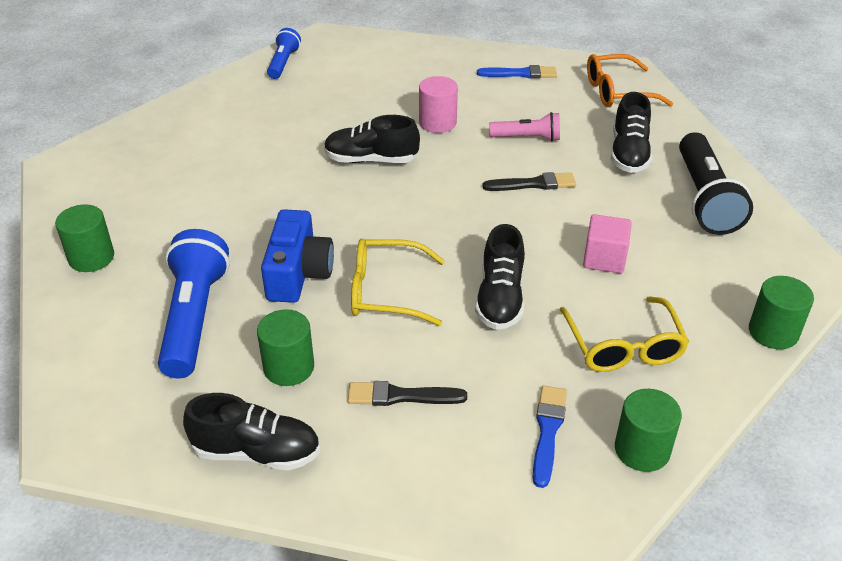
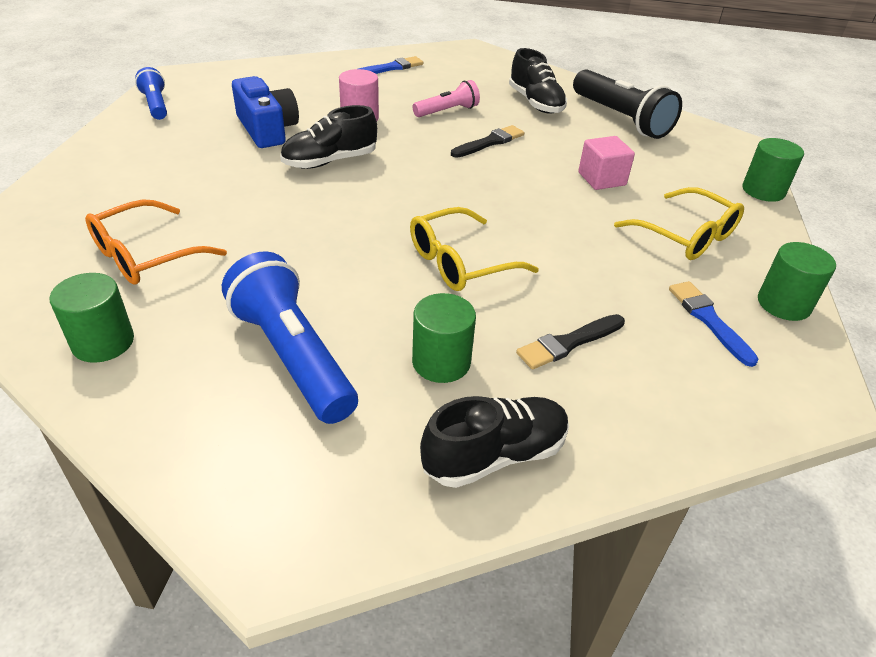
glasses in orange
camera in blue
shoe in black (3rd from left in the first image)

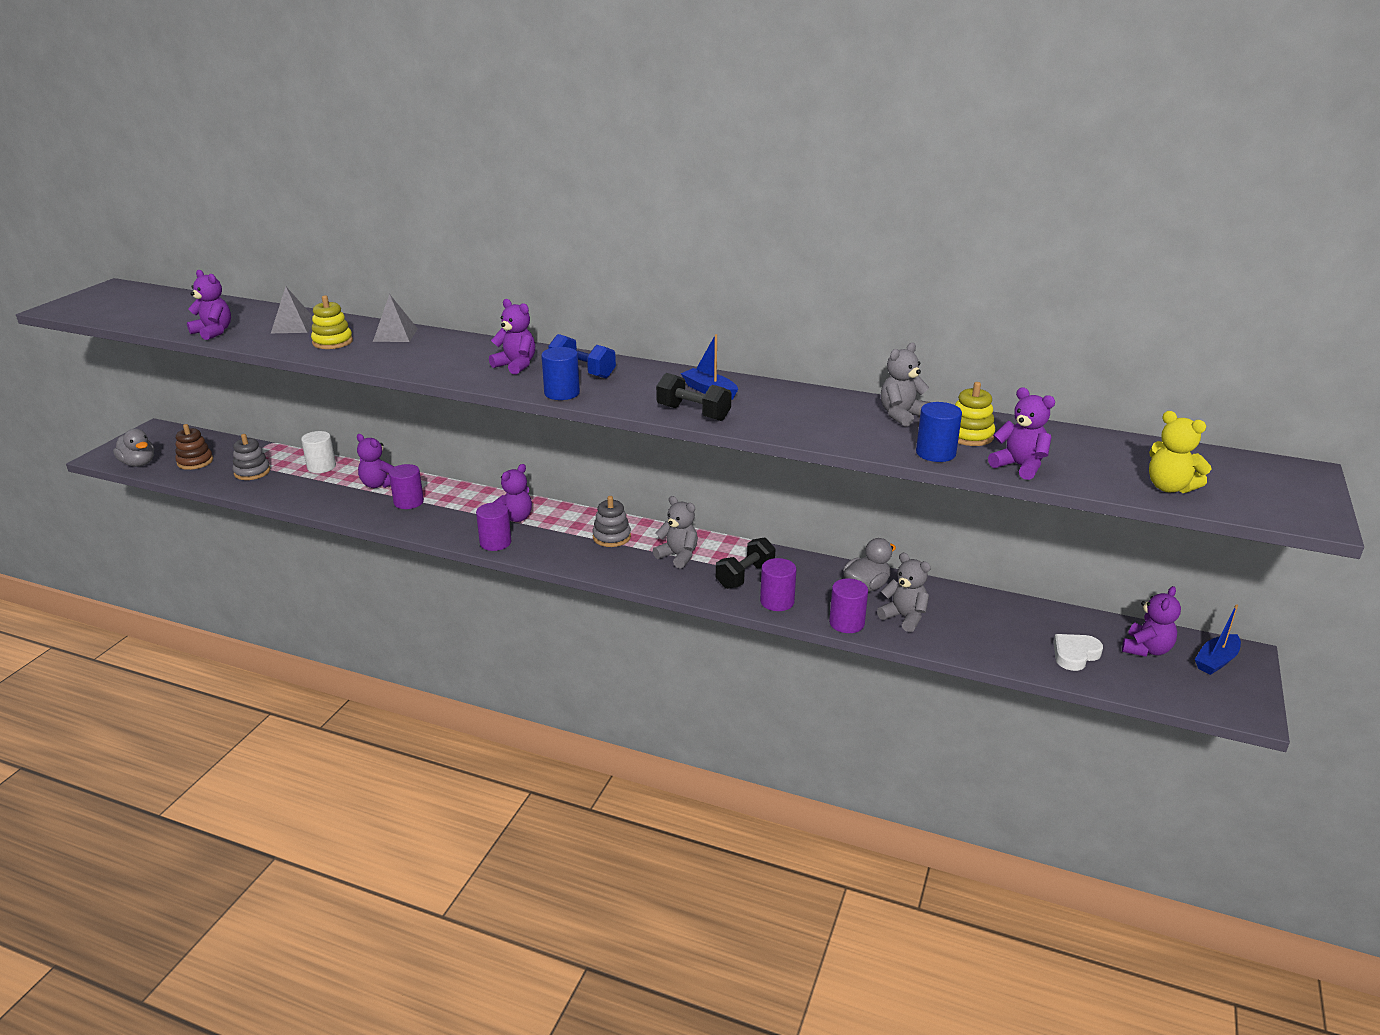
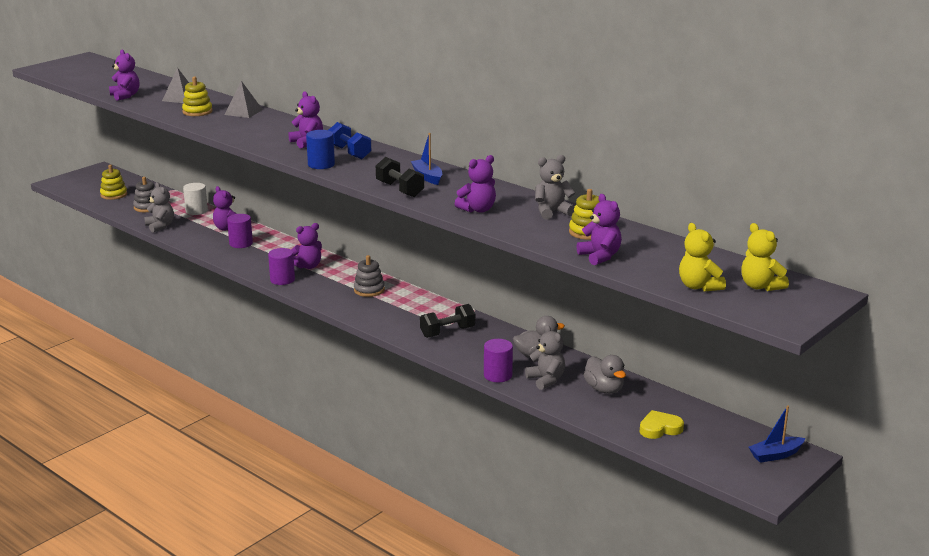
stacking toy in yellow (1st from left)
teddy bear in grey (1st from left)
teddy bear in purple (5th from left)
duck in grey (2nd from left)
heart in yellow
teddy bear in yellow (2nd from left)
cylinder in purple (3rd from left in the first image)
cylinder in blue (2nd from left in the first image)

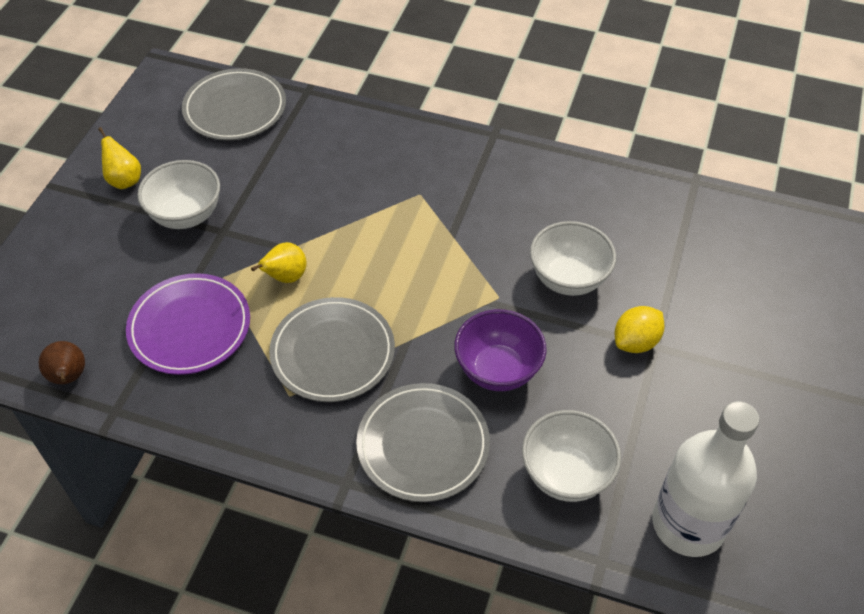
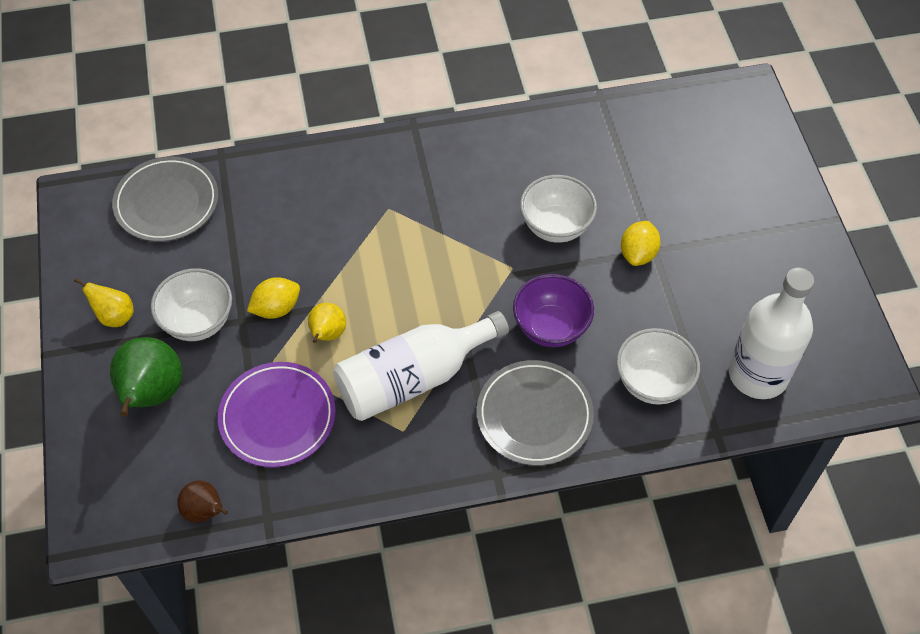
pear in green
lemon in yellow (1st from left)
bottle in white (1st from left)

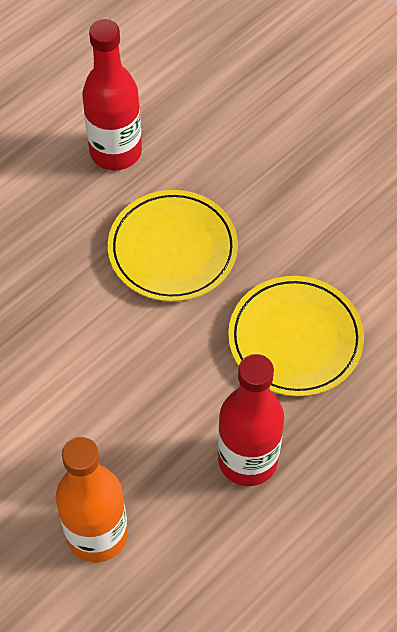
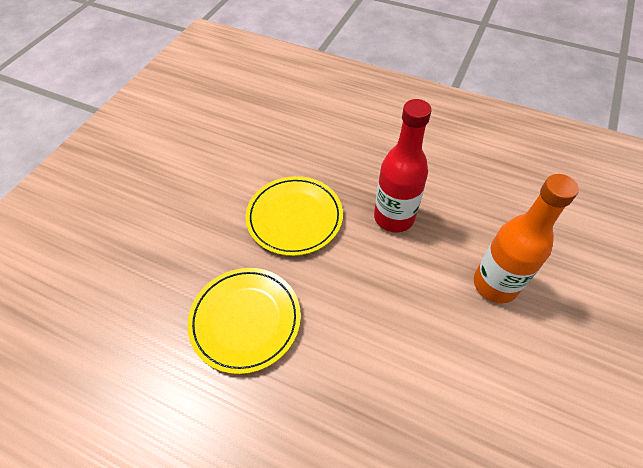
bottle in red (1st from left in the first image)

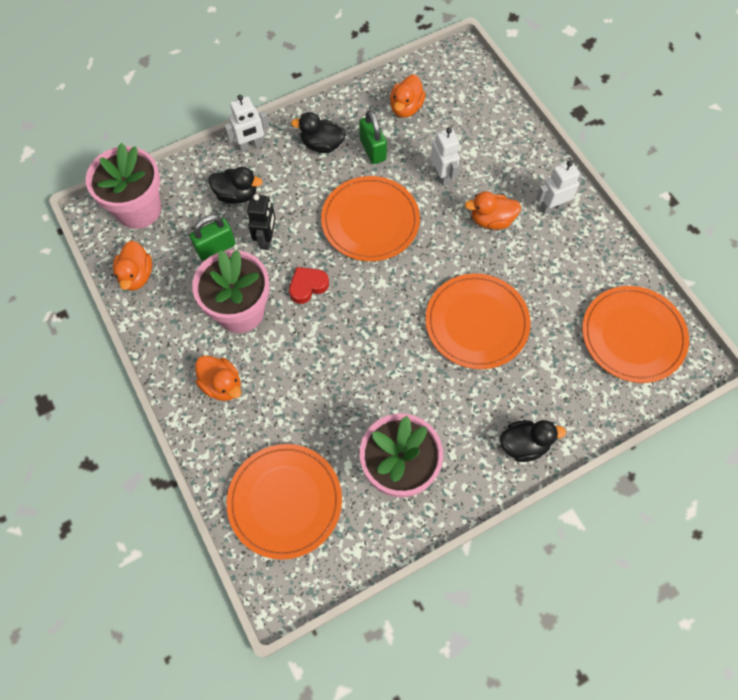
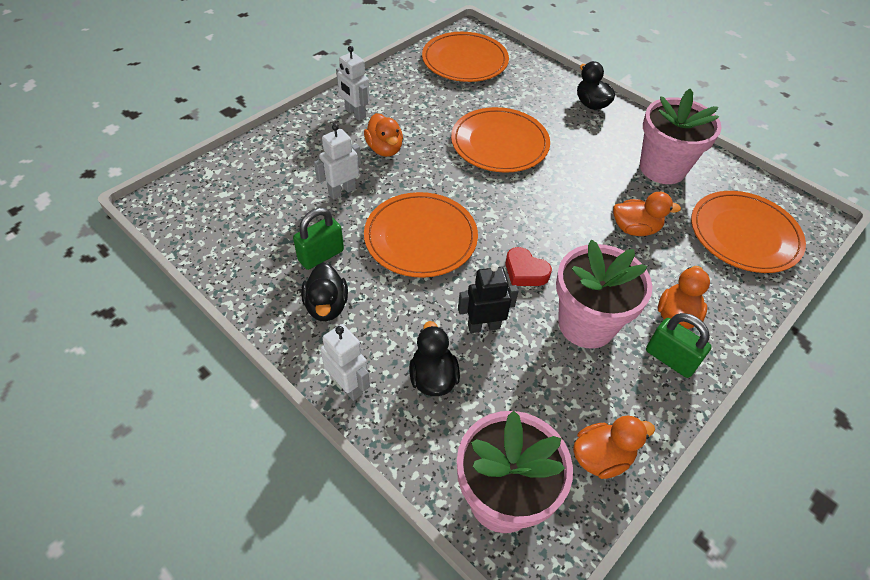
duck in orange (3rd from left)
padlock in green (2nd from left)

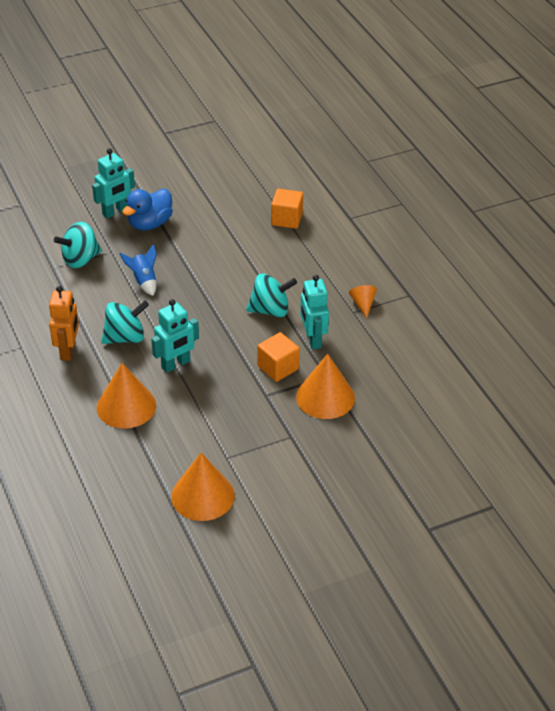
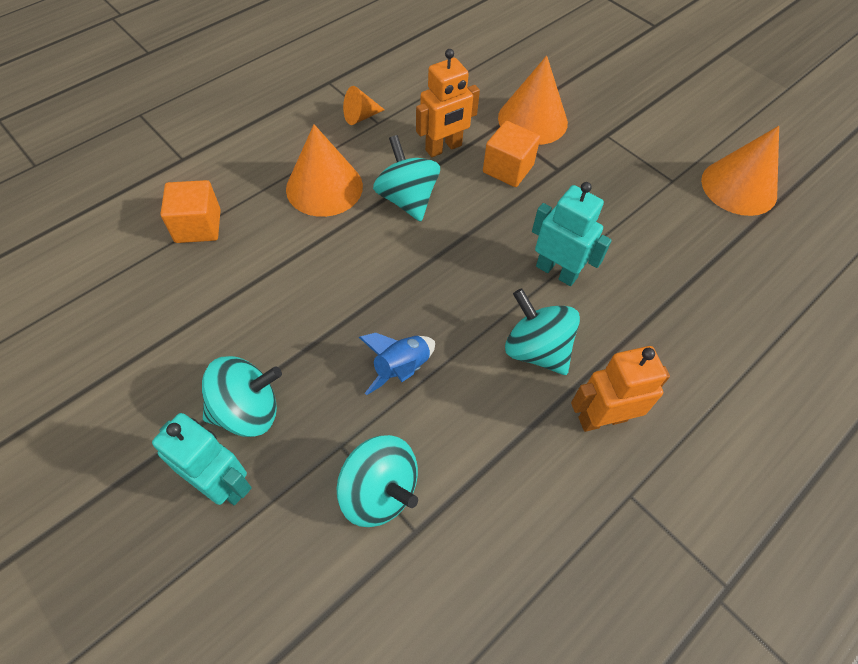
spinning top in turquoise (1st from left)
cone in orange (1st from left)
robot in orange (1st from left)

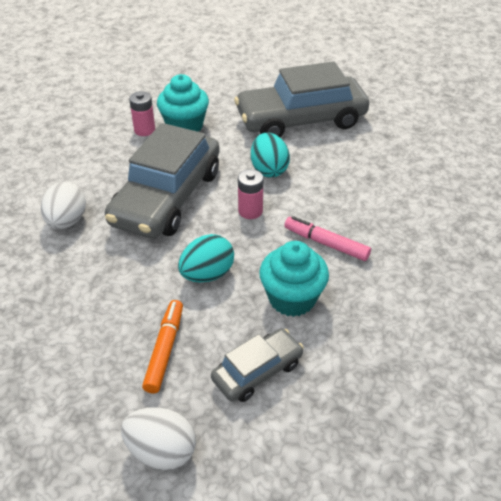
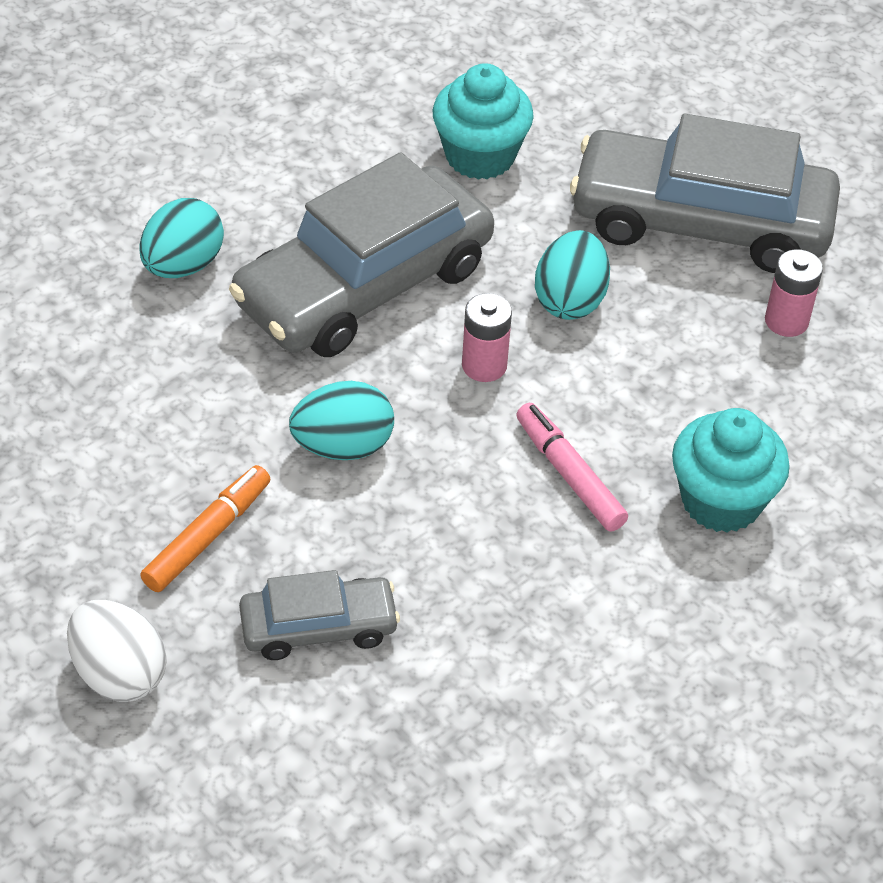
egg in turquoise (1st from left)
cupcake in turquoise (2nd from left)
battery in pink (2nd from left)

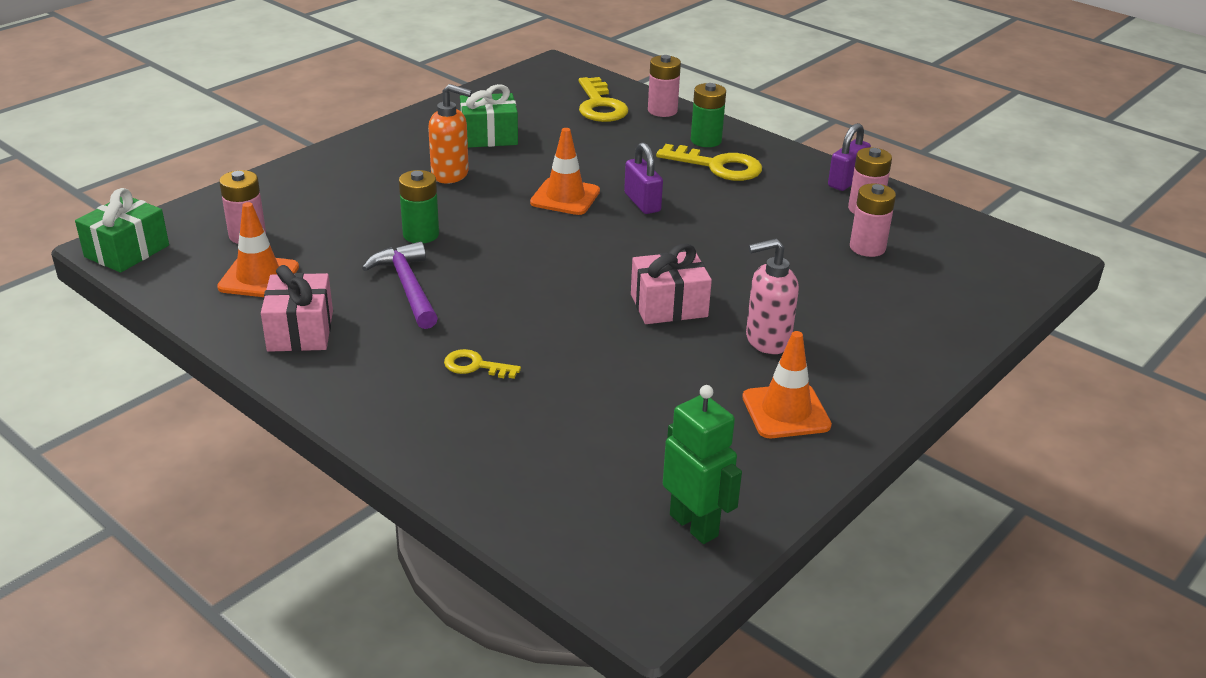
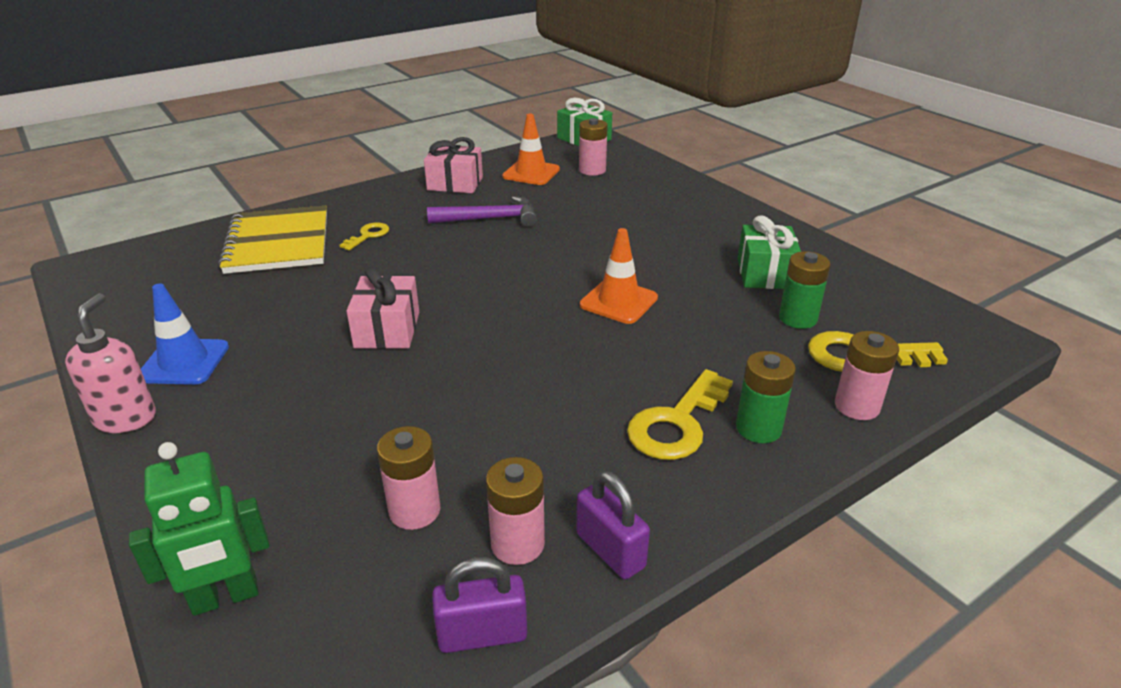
soap dispenser in pink
robot in green
traffic cone in blue
notebook in yellow
padlock in purple (1st from left)
battery in green (2nd from left)
soap dispenser in orange

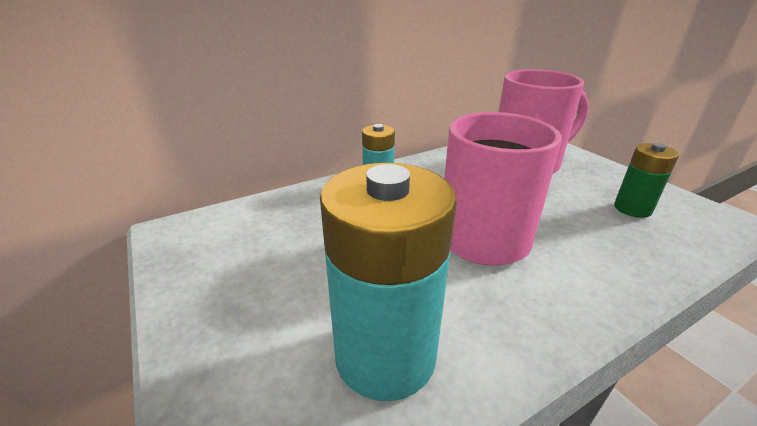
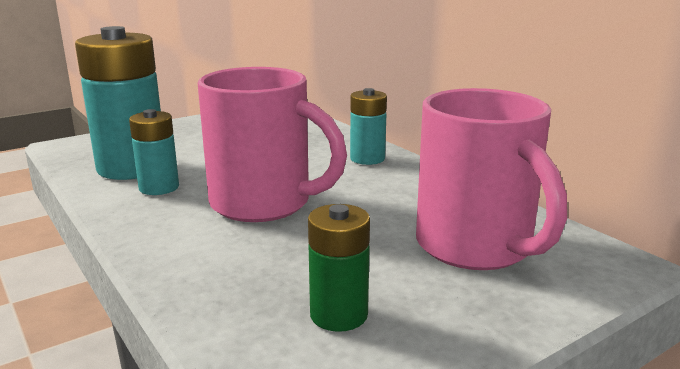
battery in turquoise (2nd from left)

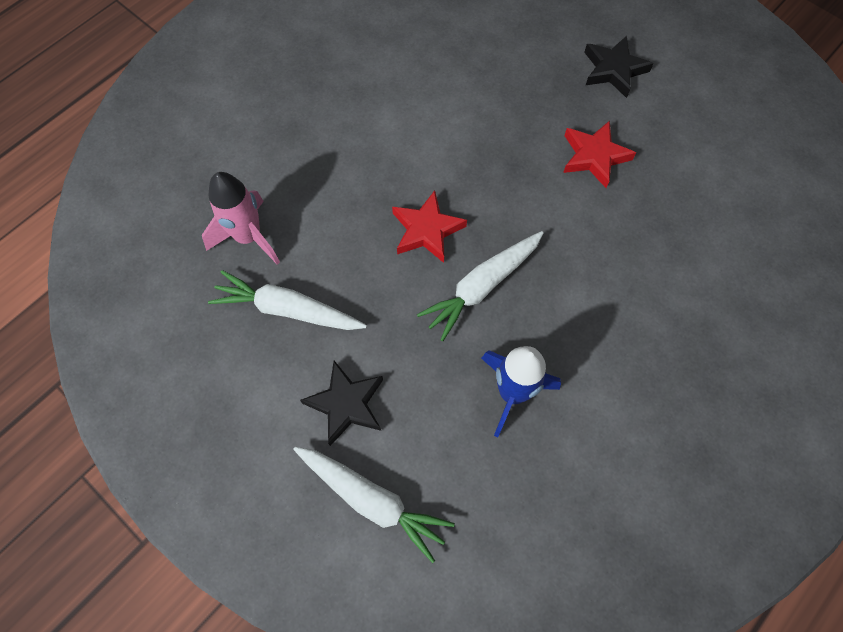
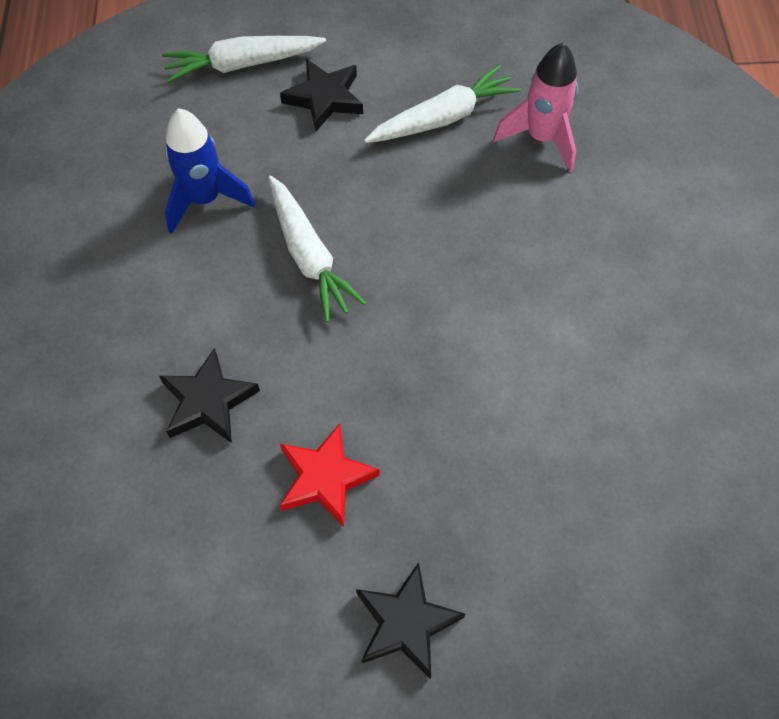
star in black (1st from left)
carrot in white (2nd from left)
star in red (1st from left in the first image)

